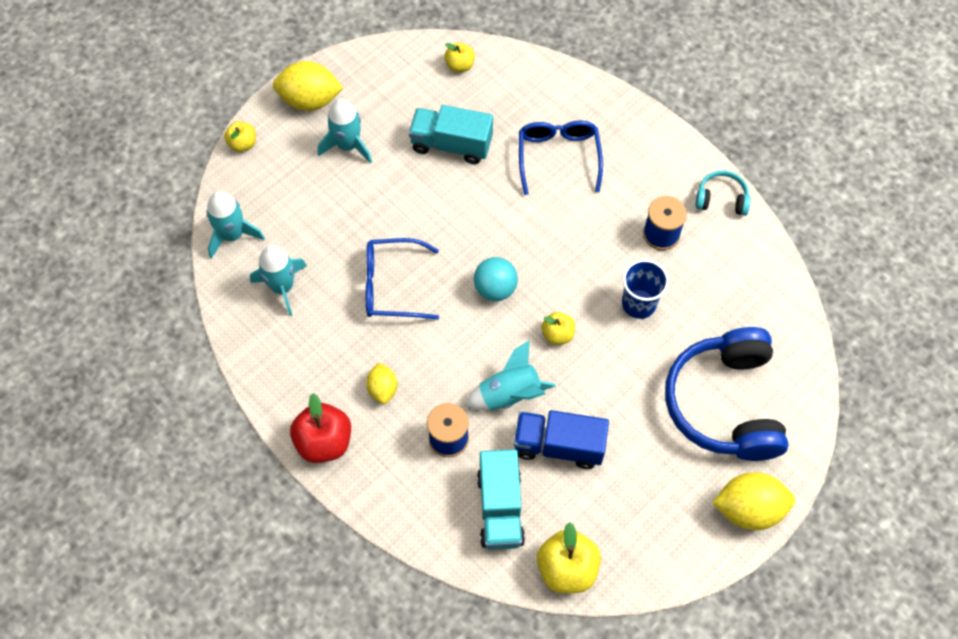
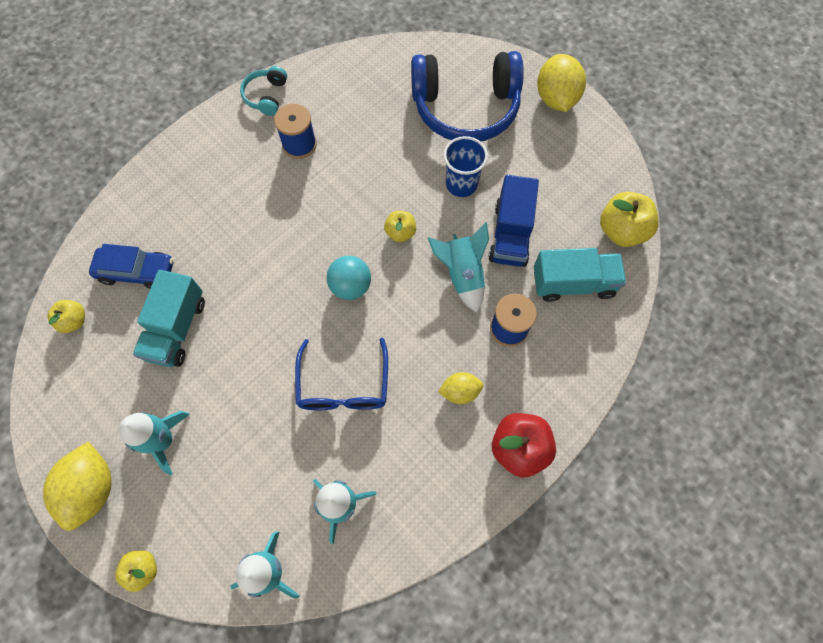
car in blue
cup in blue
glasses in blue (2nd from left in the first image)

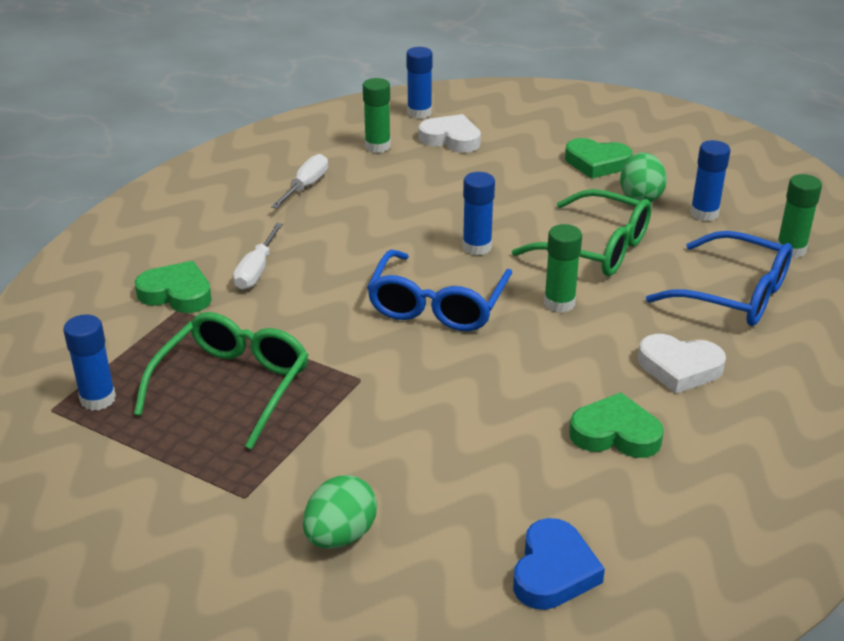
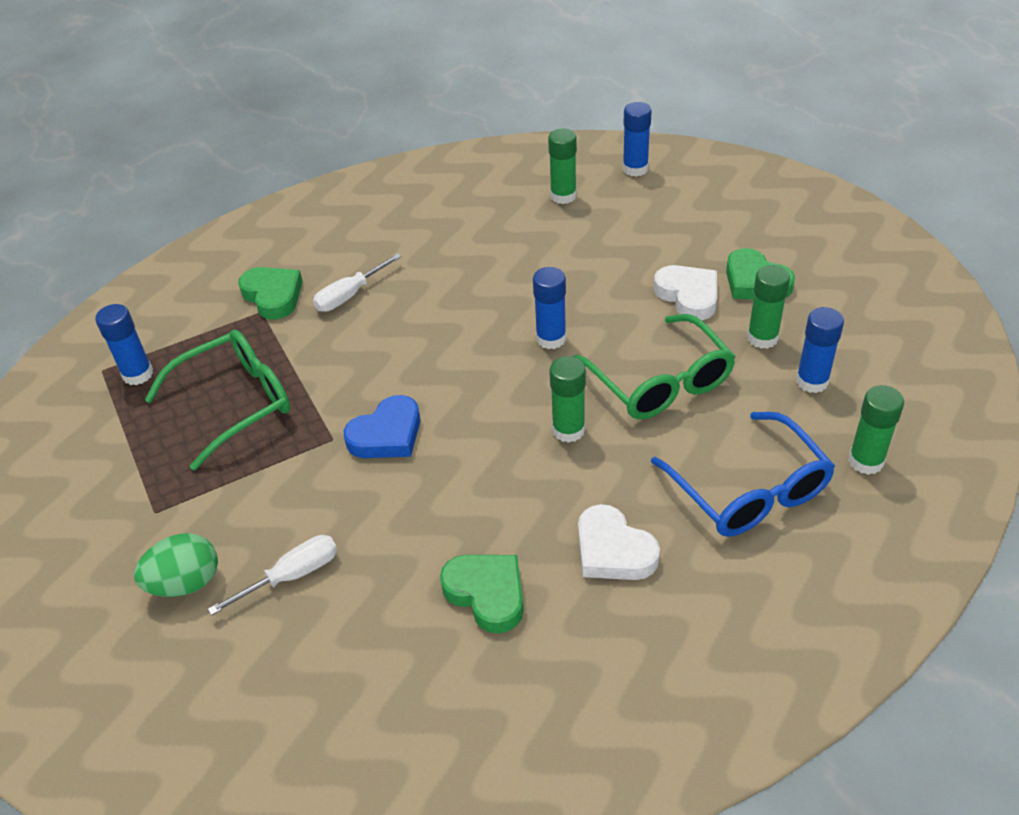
screwdriver in white (1st from left)
heart in blue
heart in white (2nd from left)
glue stick in green (3rd from left)
glasses in blue (1st from left in the first image)

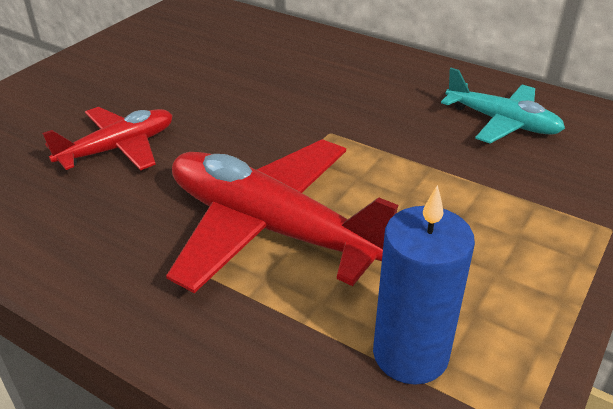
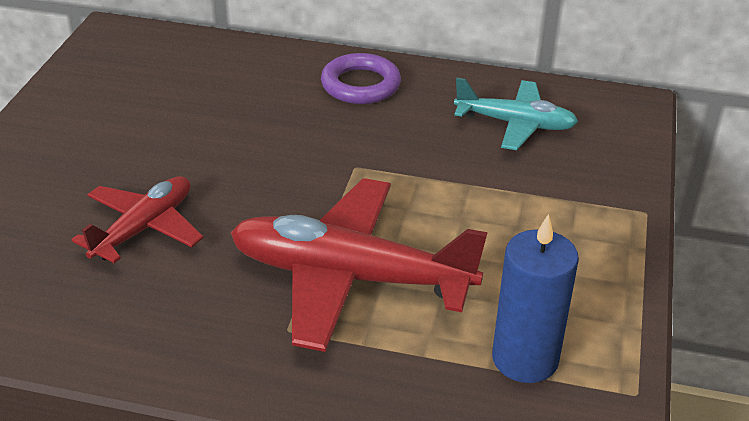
ring in purple

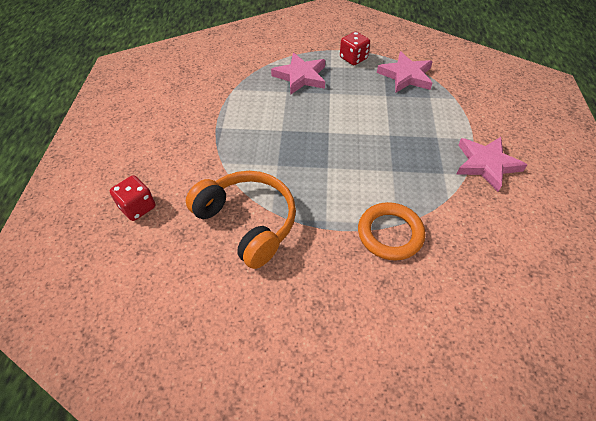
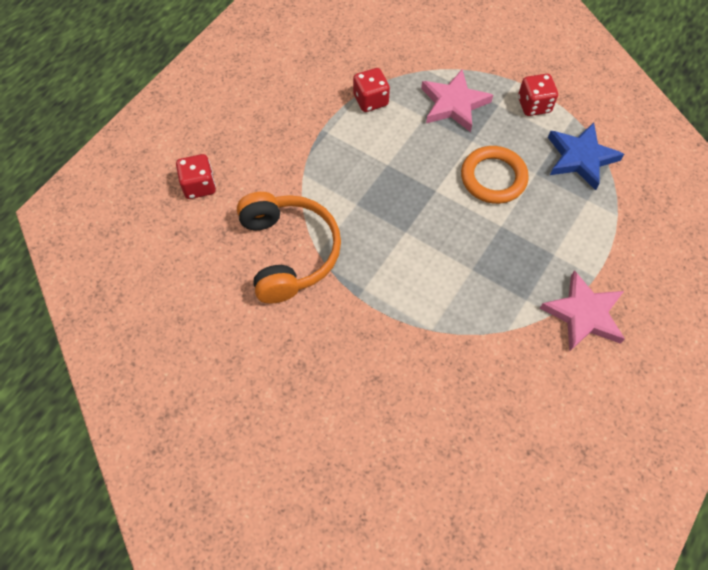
dice in red (2nd from left)
ring in orange
star in blue

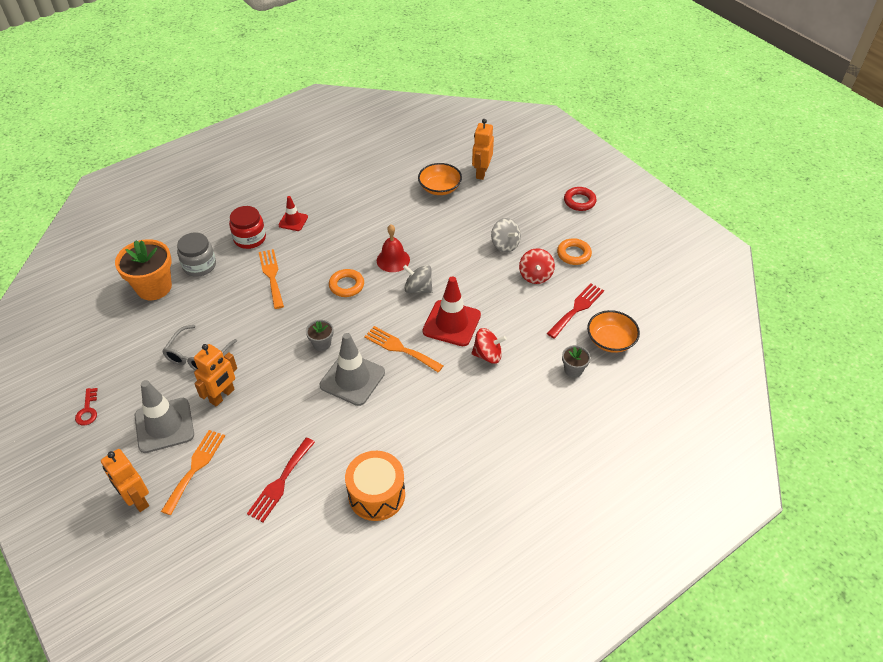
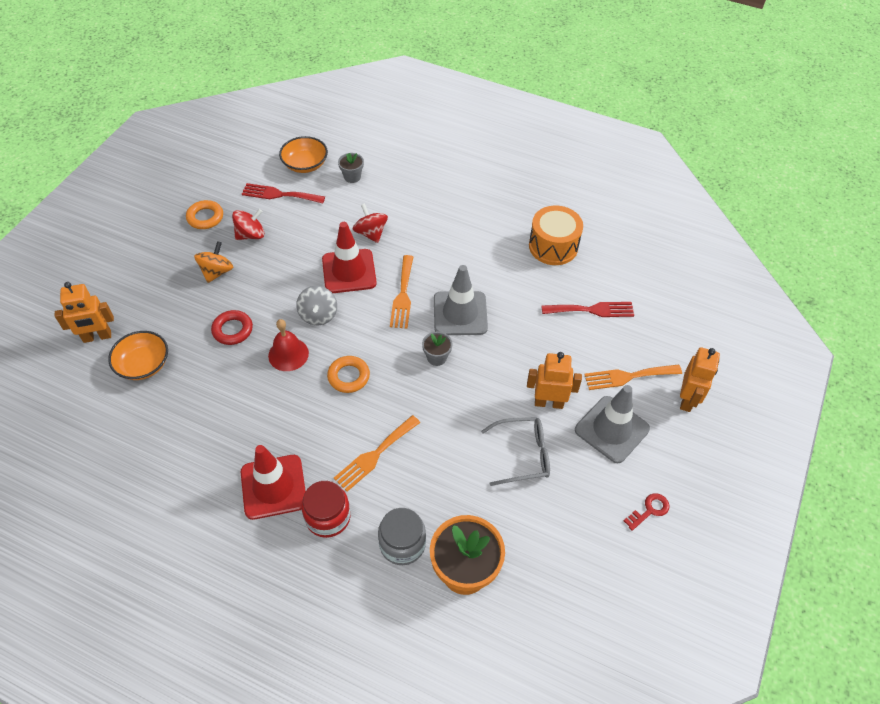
spinning top in orange
ring in red
traffic cone in red (1st from left)

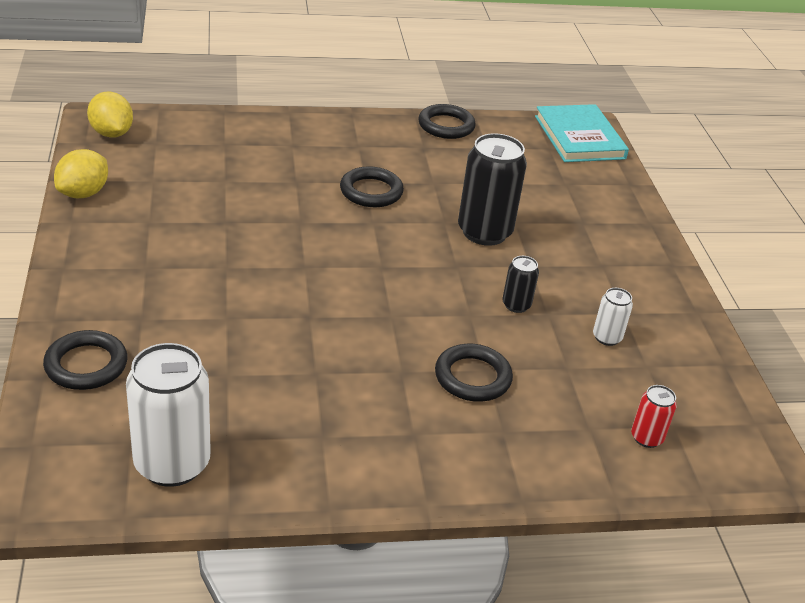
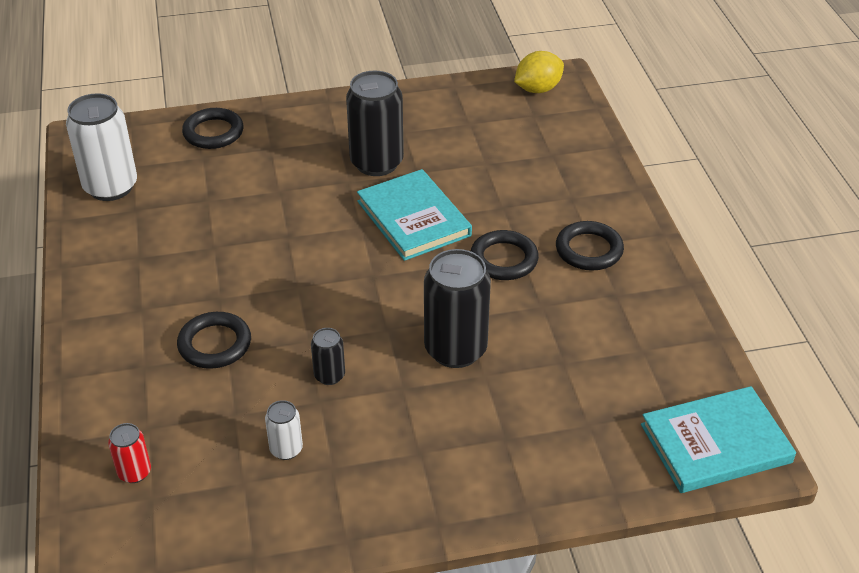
can in black (2nd from left)
book in turquoise (1st from left)
ring in black (4th from left)
lemon in yellow (1st from left in the first image)

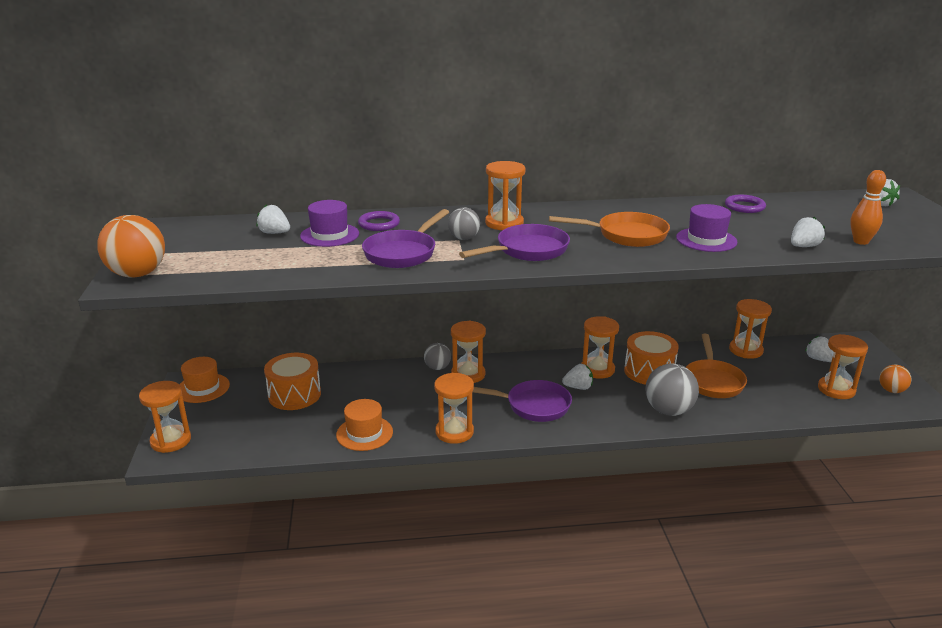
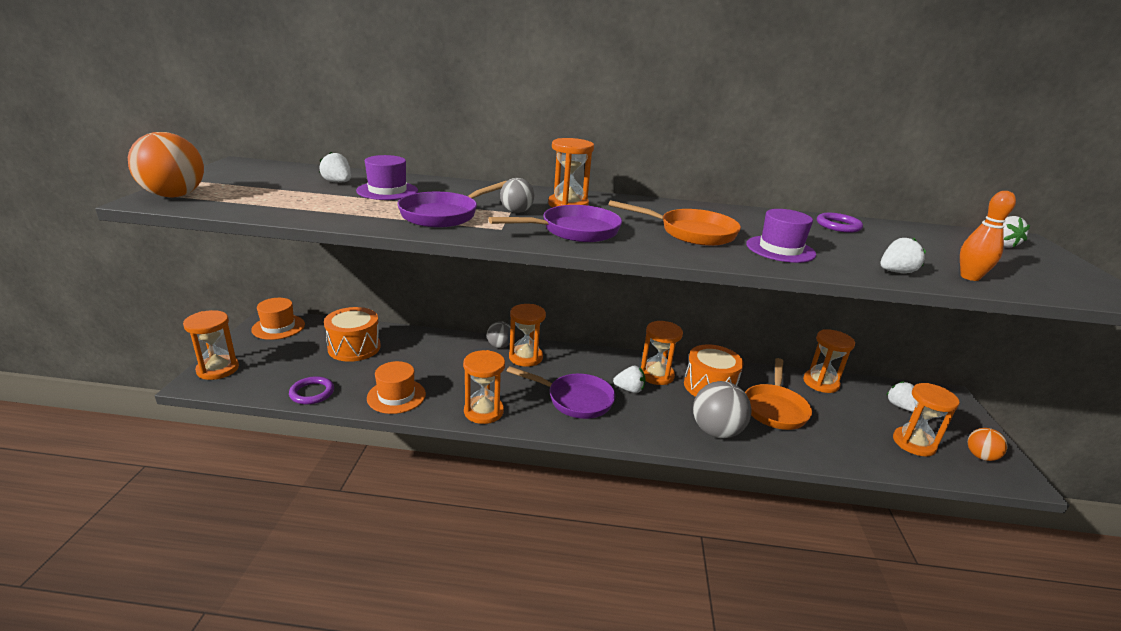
ring in purple (1st from left)

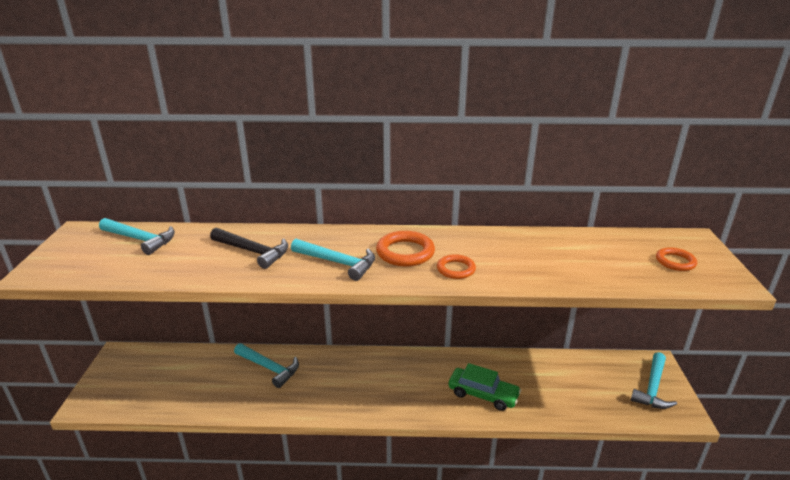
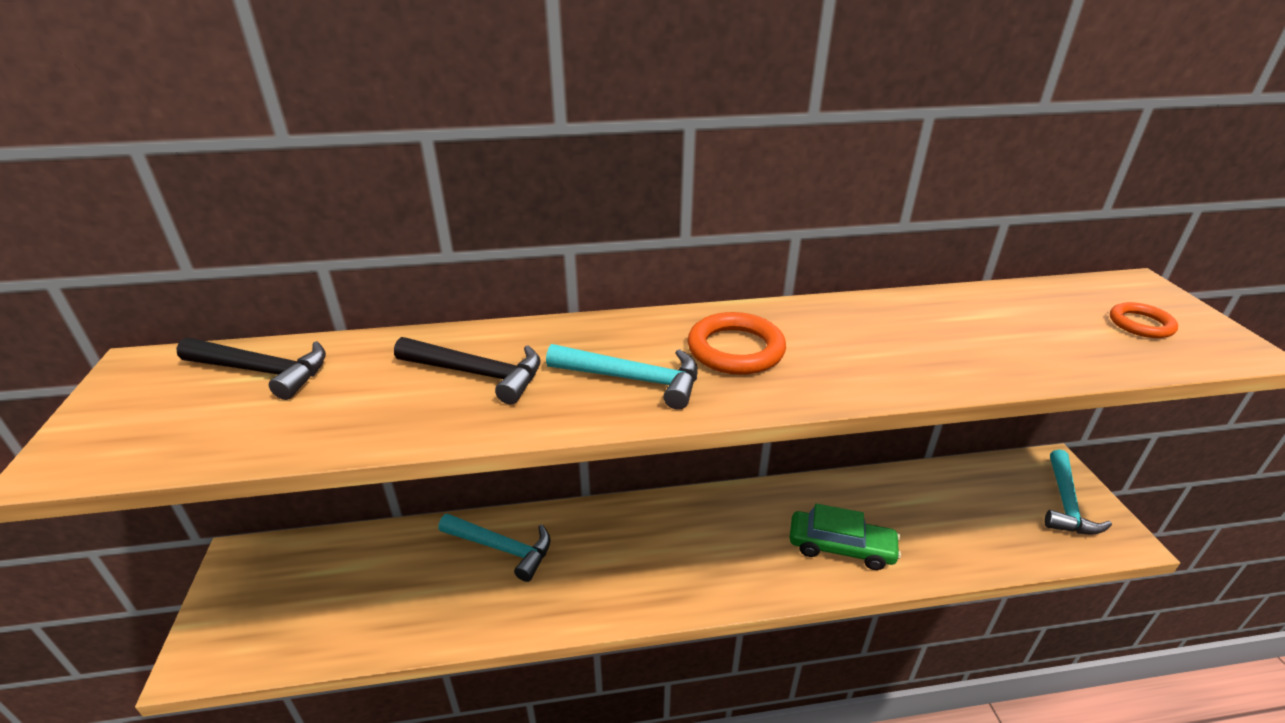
hammer in black (1st from left)
ring in orange (2nd from left in the first image)

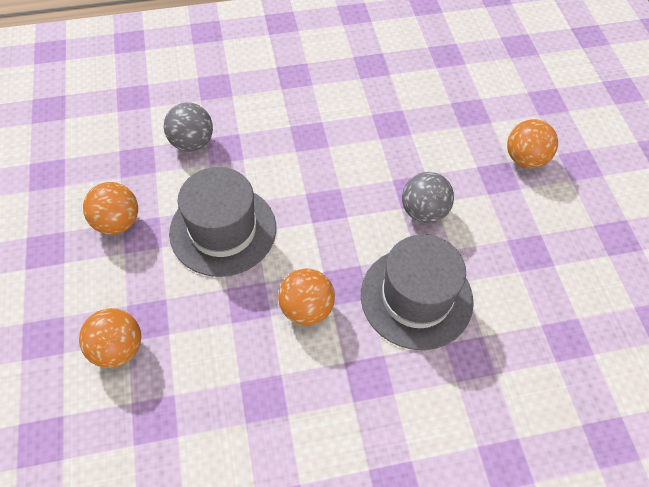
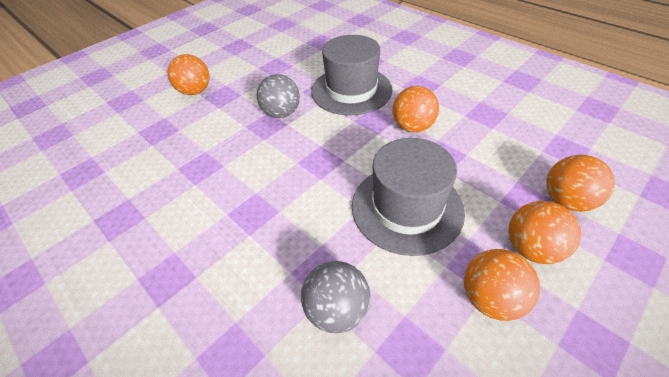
ball in orange (4th from left)

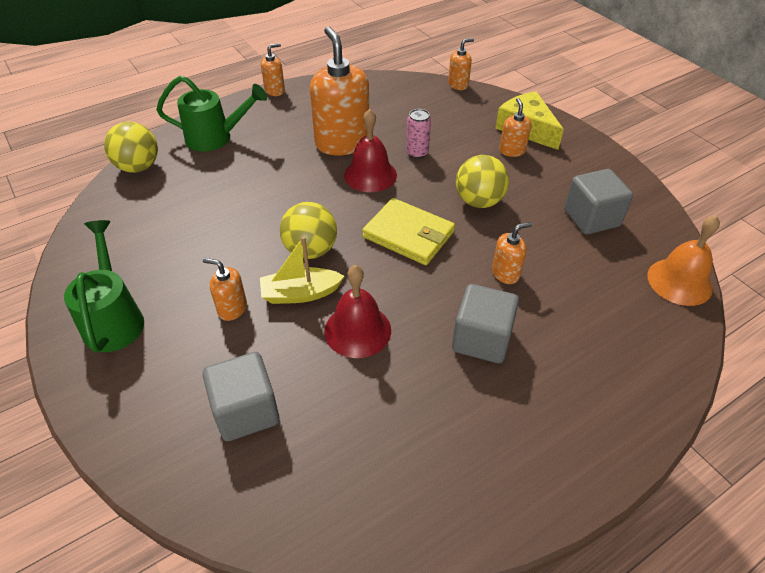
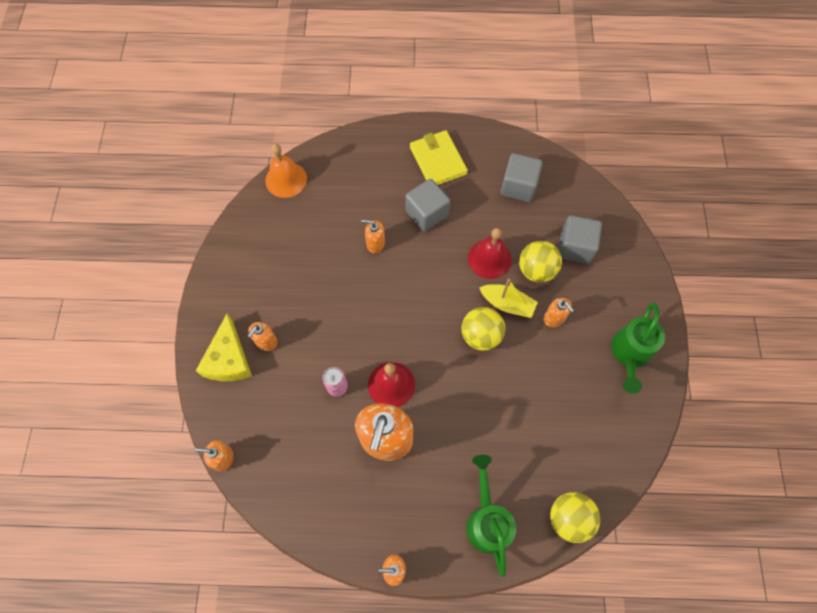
wallet in yellow
watering can in green (1st from left)
cube in grey (2nd from left)
ball in yellow (2nd from left)

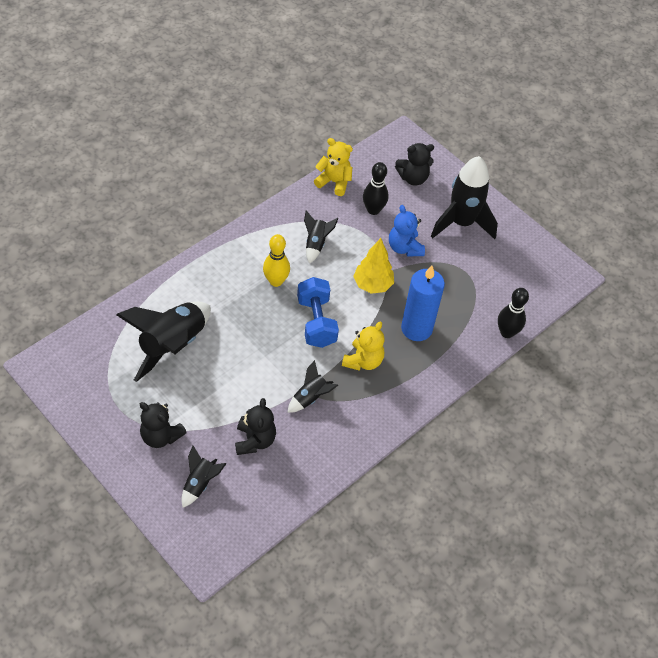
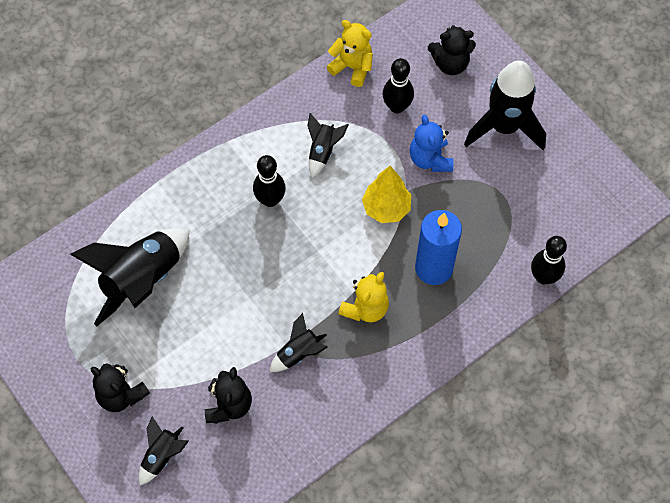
bowling pin in black (1st from left)
dumbbell in blue

